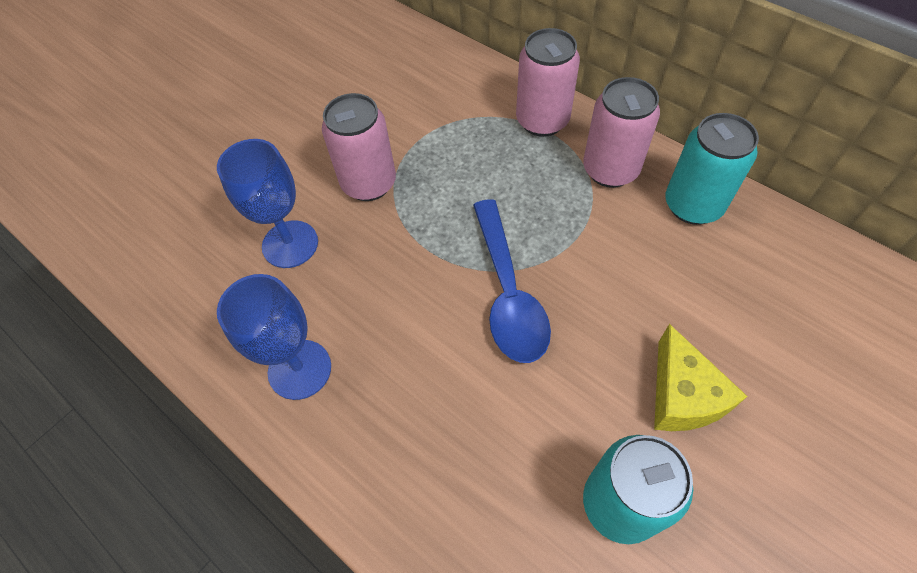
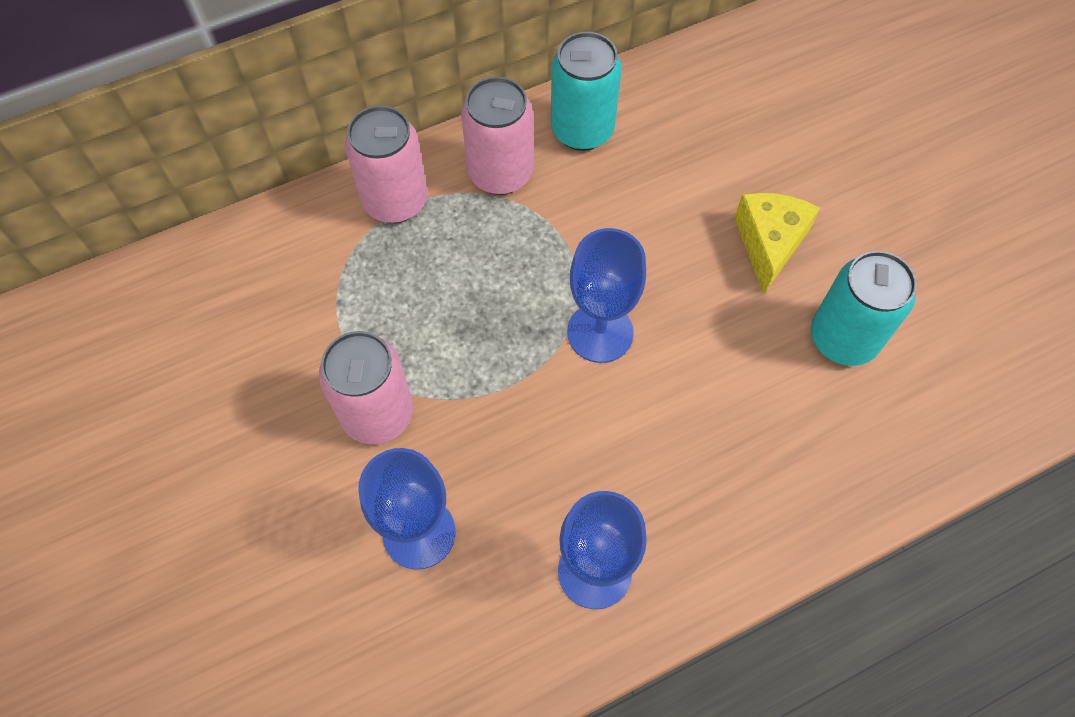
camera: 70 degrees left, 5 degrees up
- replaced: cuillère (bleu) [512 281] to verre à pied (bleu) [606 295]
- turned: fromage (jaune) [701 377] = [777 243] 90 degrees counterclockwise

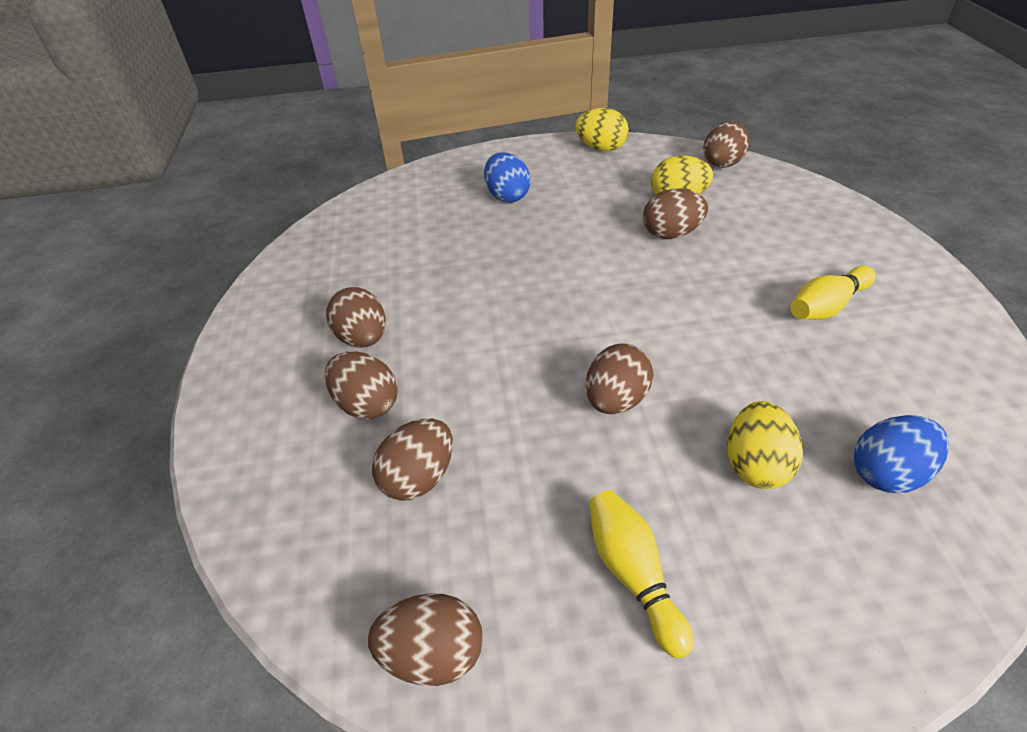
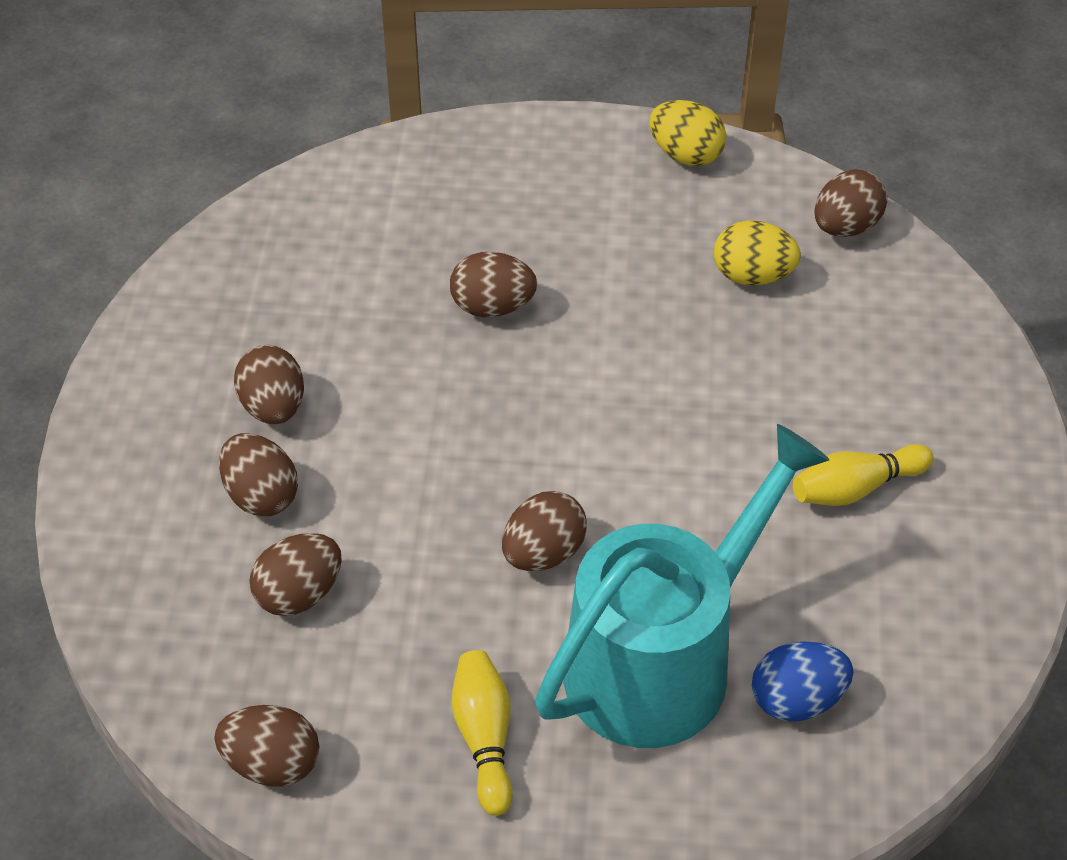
camera: 10 degrees right, 5 degrees up
- removed: œuf (bleu) [507 177]
- moved: œuf (marron) [675 214] to [493 284]
- replaced: œuf (jaune) [765 445] to arrosoir (turquoise) [682 586]

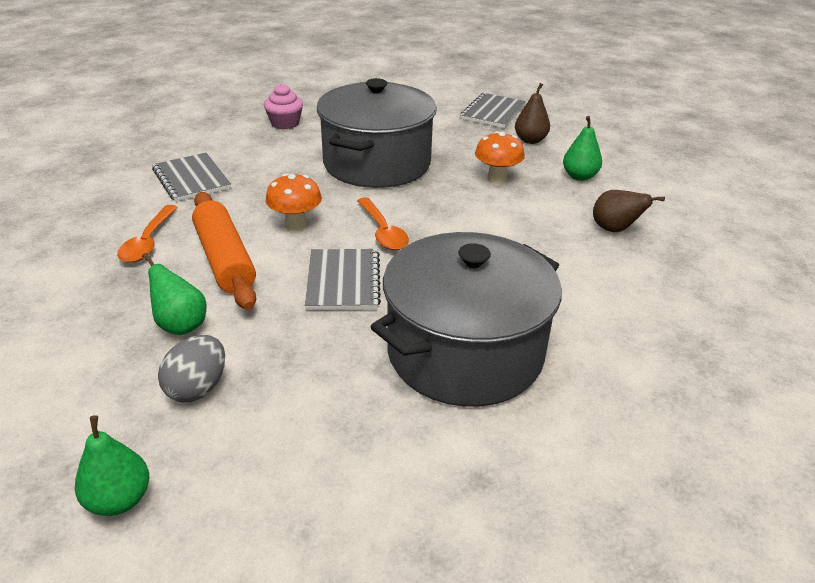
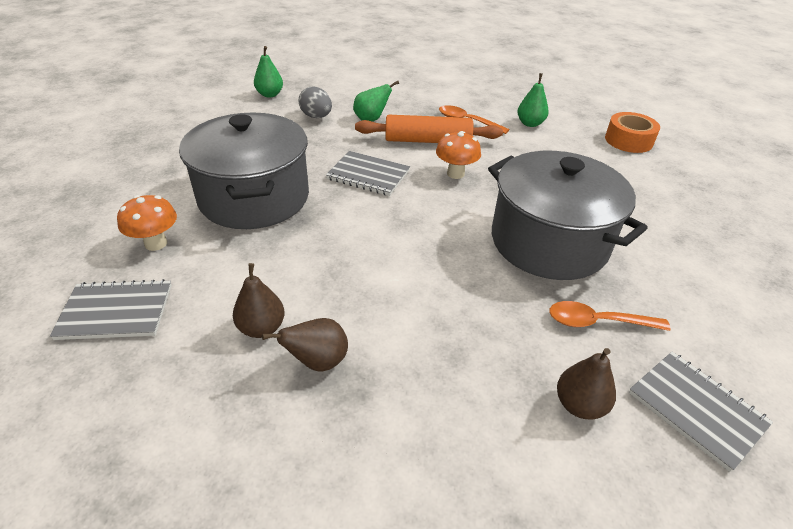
camera: 115 degrees right, 5 degrees up
- removed: muffin (rose) [283 106]
- added: poire (marron) [259 300]
- added: ruban adhésif (orange) [632 132]
- moved: carnet (gris) [191 177] to [111 309]
- moved: cuillère (orange) [383 223] to [610 316]
- moved: champignon (orange) [500 157] to [147 223]
- moved: poire (vert) [582 148] to [533 100]

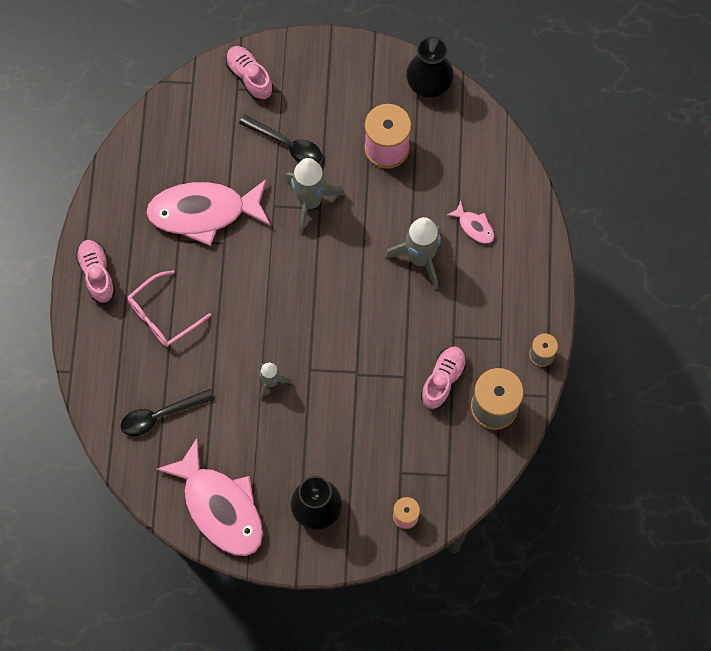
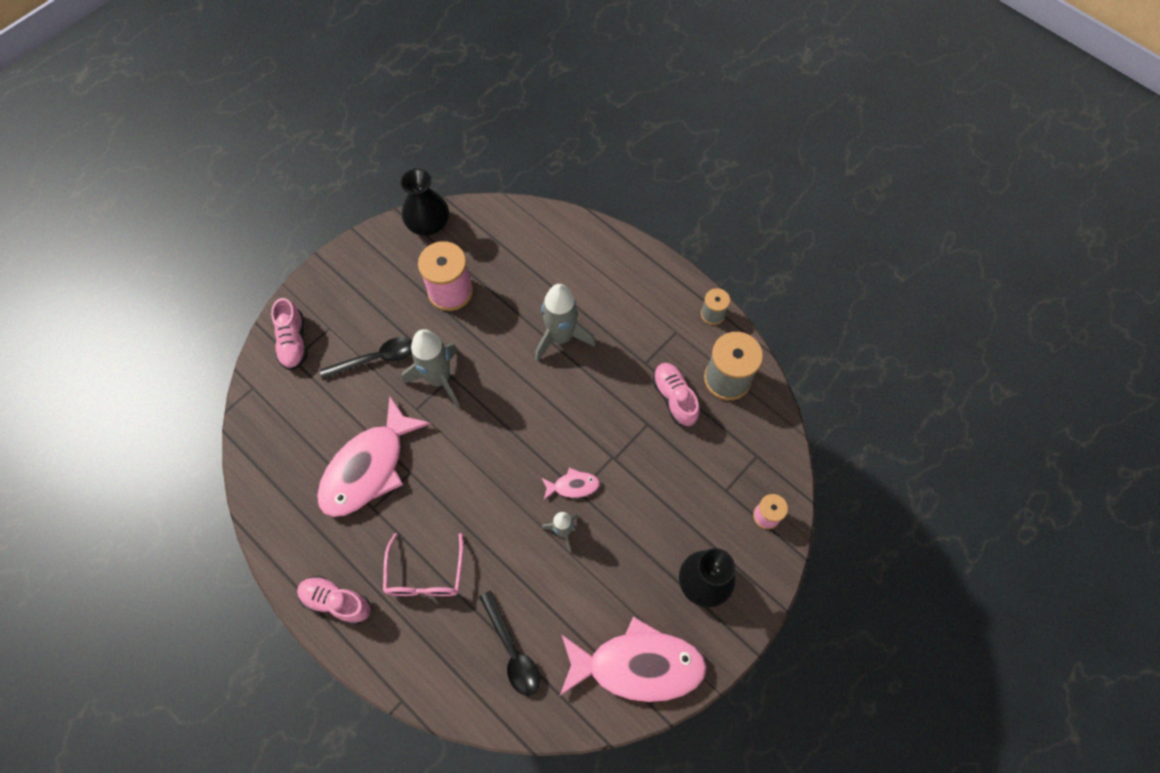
camera: 50 degrees left, 5 degrees down
- moved: poisson (rose) [470 222] to [571 484]
- turned: cuillère (noir) [167 412] = [509 643] 45 degrees counterclockwise
- turned: chaussure (rose) [249 73] = [289 334] 105 degrees counterclockwise

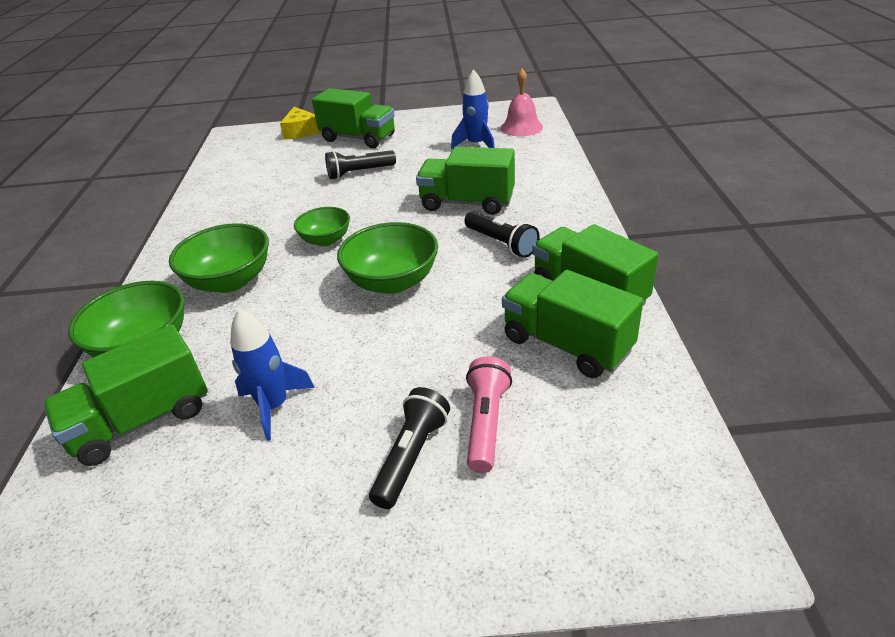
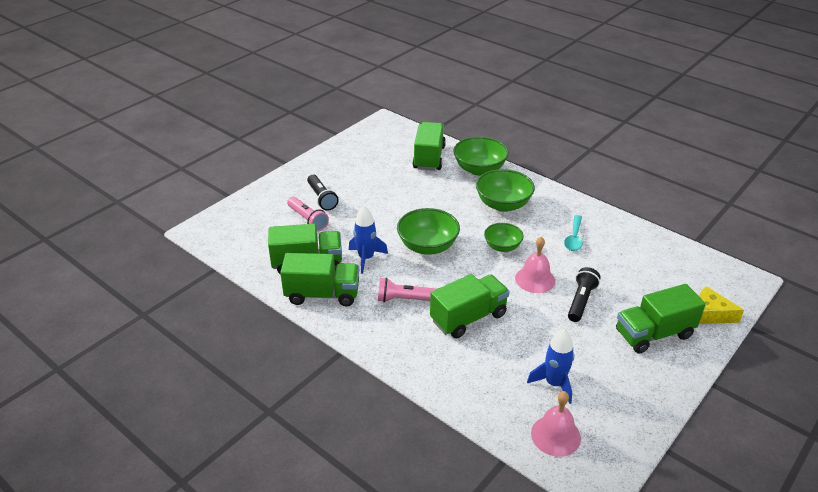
camera: 130 degrees right, 0 degrees up
- added: cloche (rose) [535 265]
- added: cuillère (turquoise) [573 233]
- moved: fusée (bleu) [272 374] to [368 240]
- recoloured: lampe de poche (noir) [502 234] to lampe de poche (rose) [407 290]

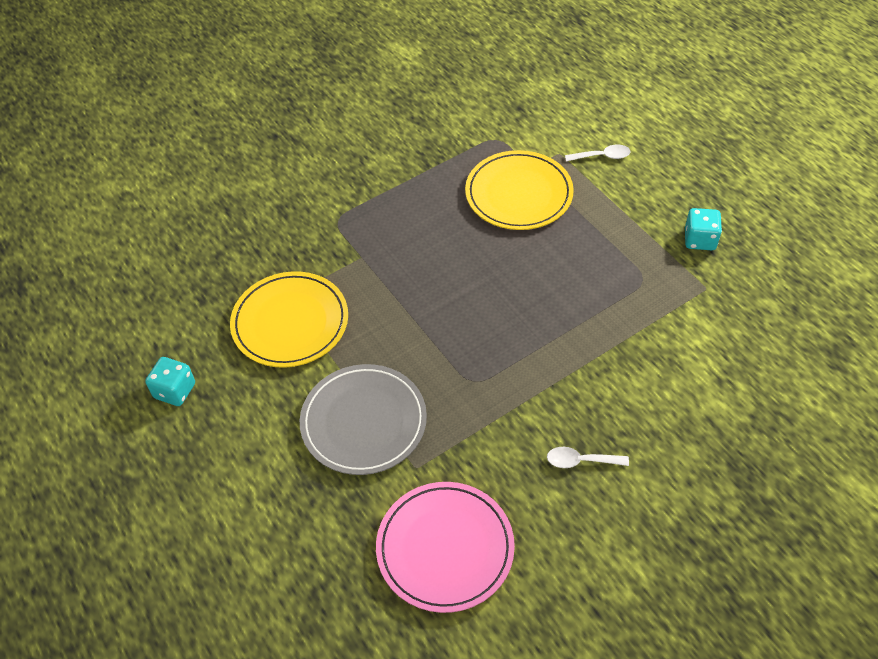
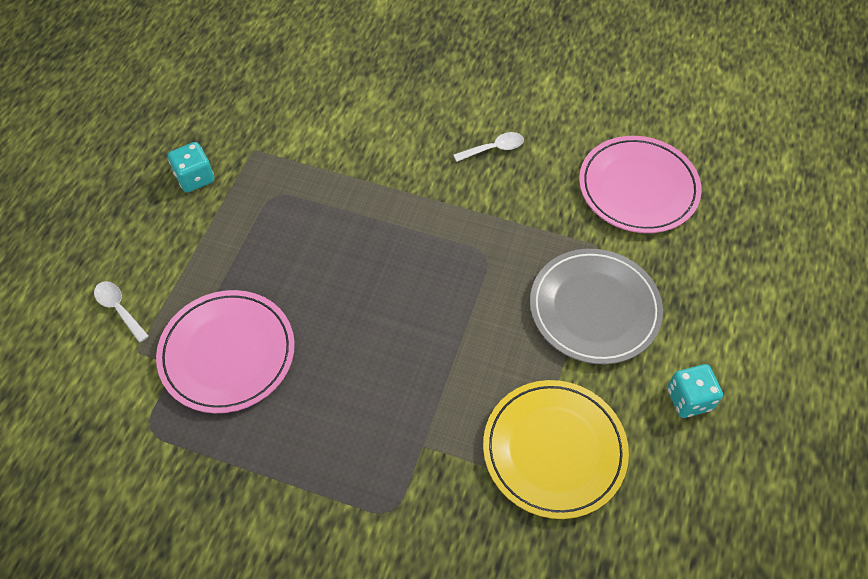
camera: 130 degrees left, 5 degrees up
- moved: dé (turquoise) [170 381] to [695 391]
- recoloured: assiette (jaune) [519 190] to assiette (rose) [225 351]
- turned: cuillère (blanc) [588 457] = [489 147] 75 degrees counterclockwise

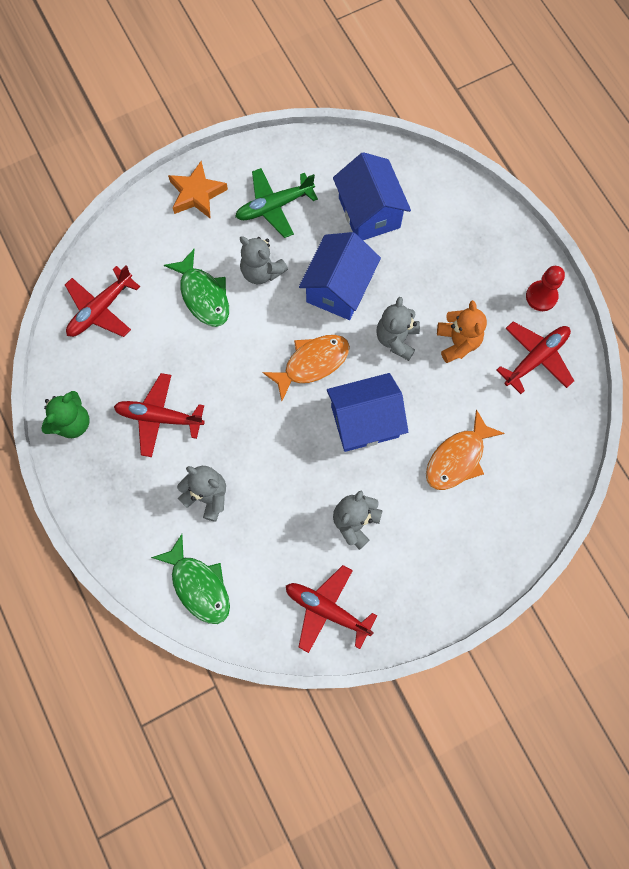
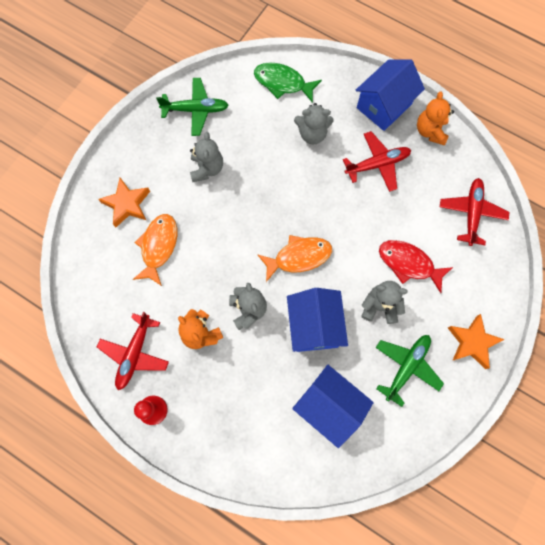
camera: 150 degrees right, 0 degrees up
- added: étoile (orange) [124 202]
- moved: maison (bleu) [367 412] to [390 95]
- recoloured: ours en peluche (vert) [65 414] to ours en peluche (orange) [435 118]
- recoloured: poisson (vert) [196 288] to poisson (rouge) [416 266]
- recoloured: avion (rouge) [331 609] to avion (vert) [192 107]
- turned: poisson (orange) [306 368] = [294 258] 135 degrees counterclockwise

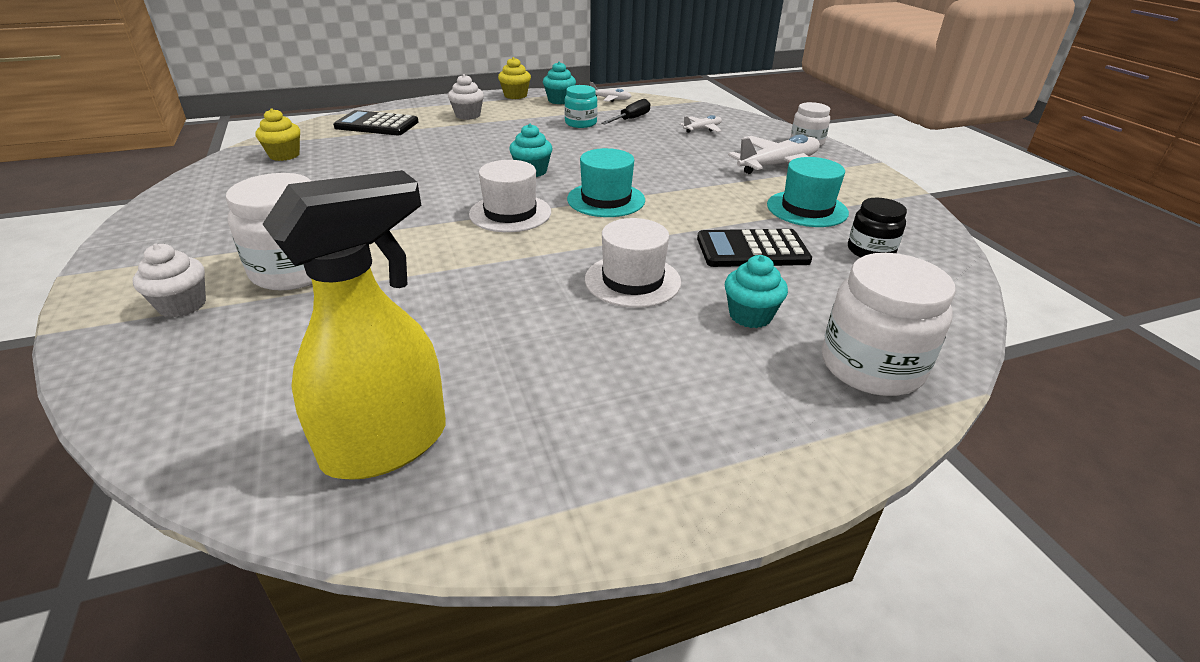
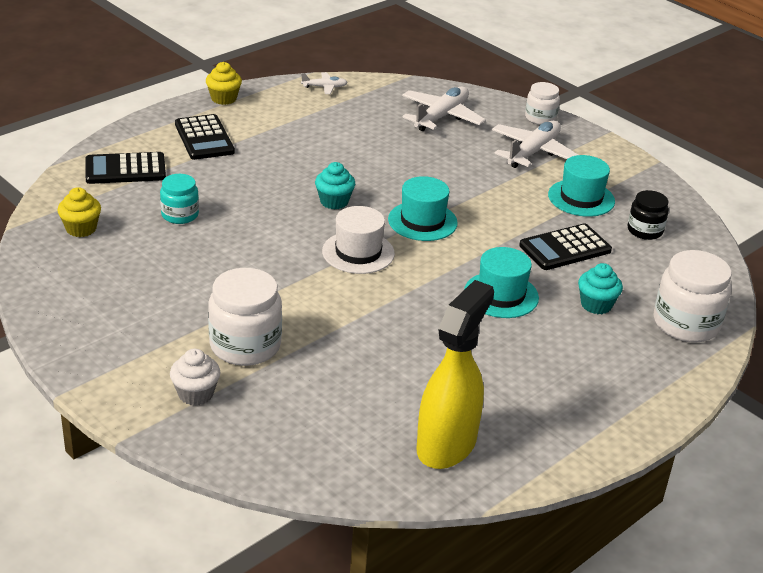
camera: 25 degrees left, 0 degrees up
- removed: muffin (turquoise) [559 82]
- removed: tournevis (noir) [625 111]
- moved: bocal (turquoise) [580 106] to [179 199]
- replaced: muffin (blanc) [466 97] to calculatrice (noir) [205 137]
- recoloured: chapeau (blanc) [633 263] to chapeau (turquoise) [501 282]
- resized: avion (blanc) [700 124] = [444 108] x1.97

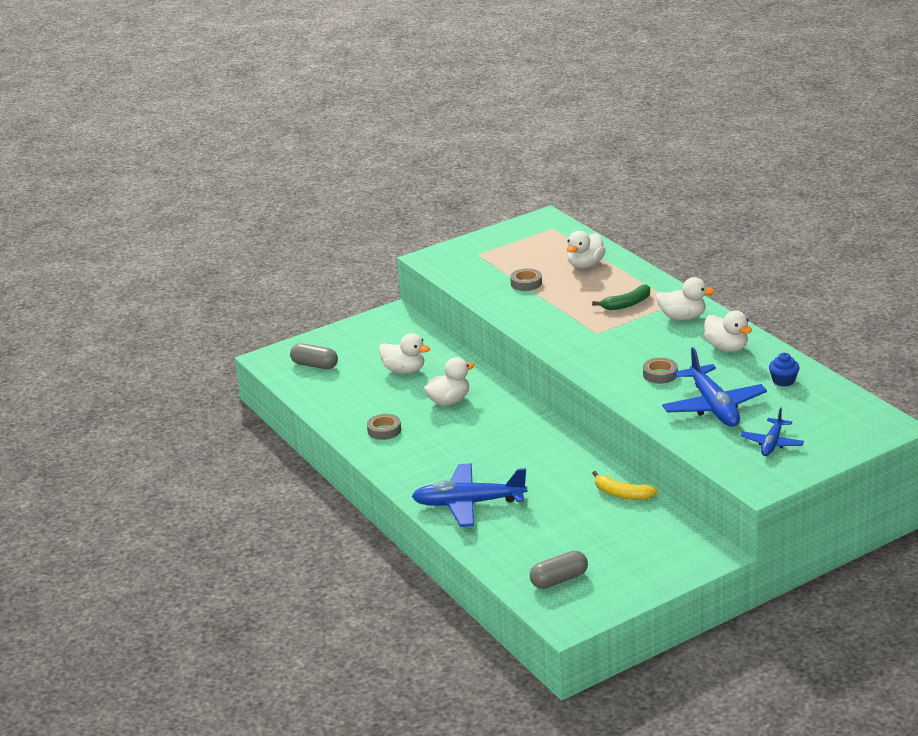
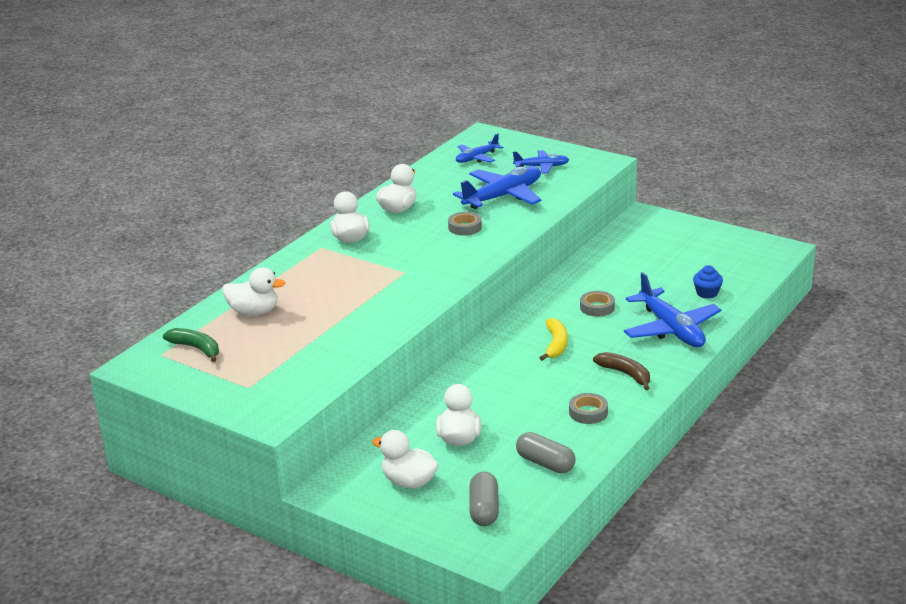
camera: 115 degrees left, 0 degrees up
- added: avion (bleu) [480 148]
- added: banane (marron) [621 371]
- moved: canard (blanc) [449 381] to [405 459]
- moved: ruban adhésif (gris) [526 279] to [597 304]
- moved: gélule (gris) [559 570] to [546 452]
- moved: banane (vert) [621 297] to [191 345]
- moved: banane (jaune) [625 485] to [554 339]
- moved: muffin (bleu) [784 370] to [708 282]

